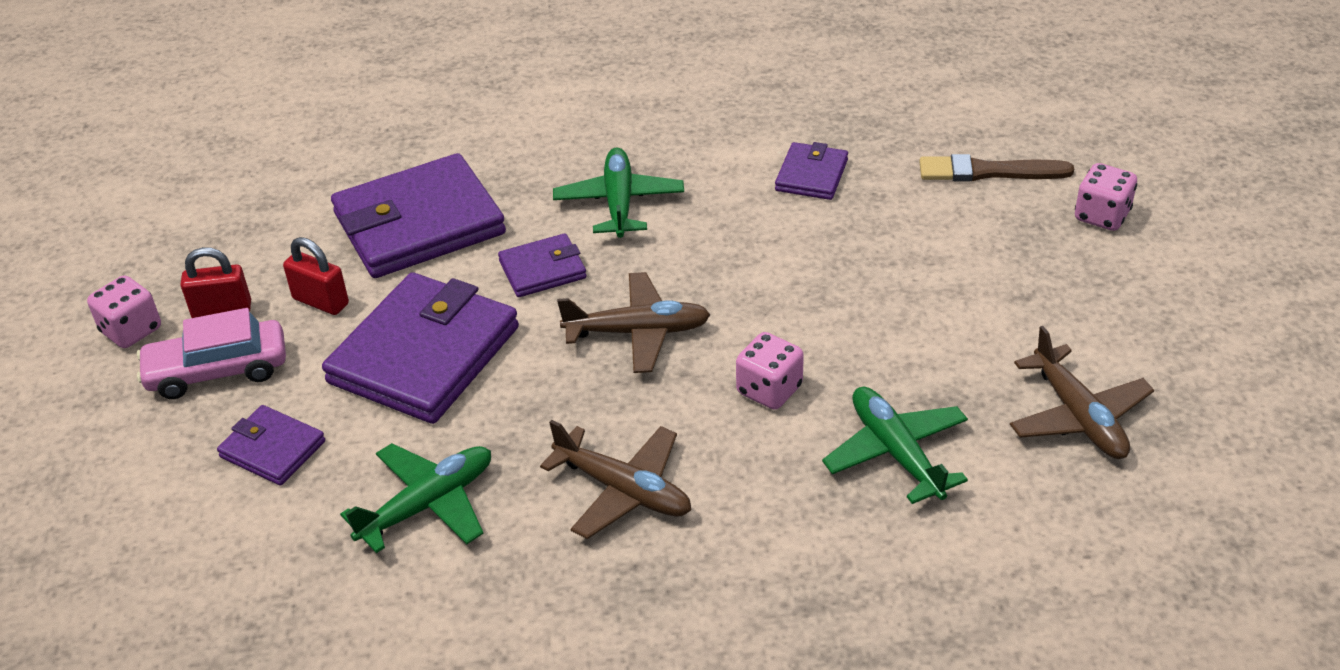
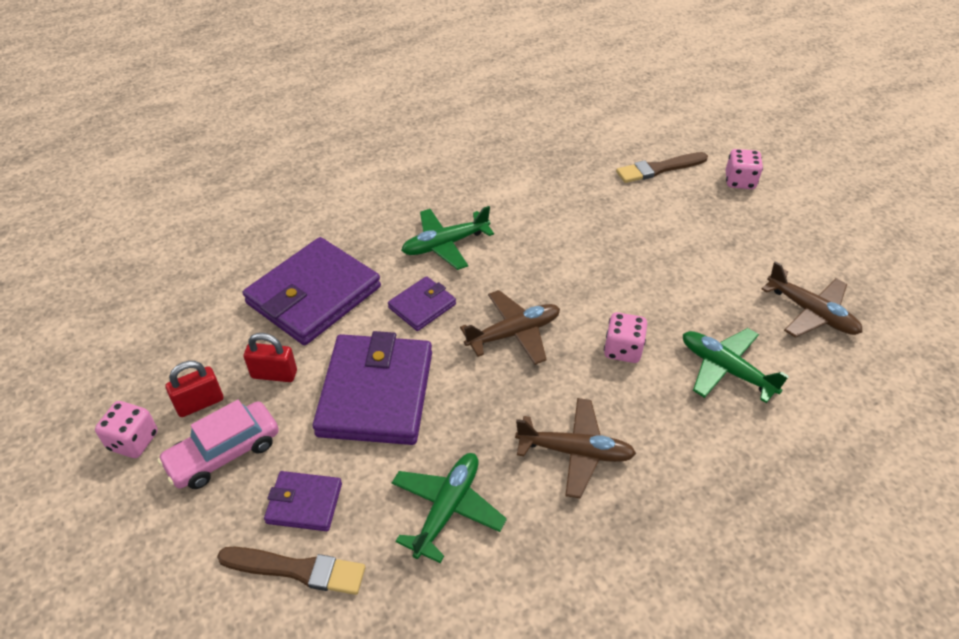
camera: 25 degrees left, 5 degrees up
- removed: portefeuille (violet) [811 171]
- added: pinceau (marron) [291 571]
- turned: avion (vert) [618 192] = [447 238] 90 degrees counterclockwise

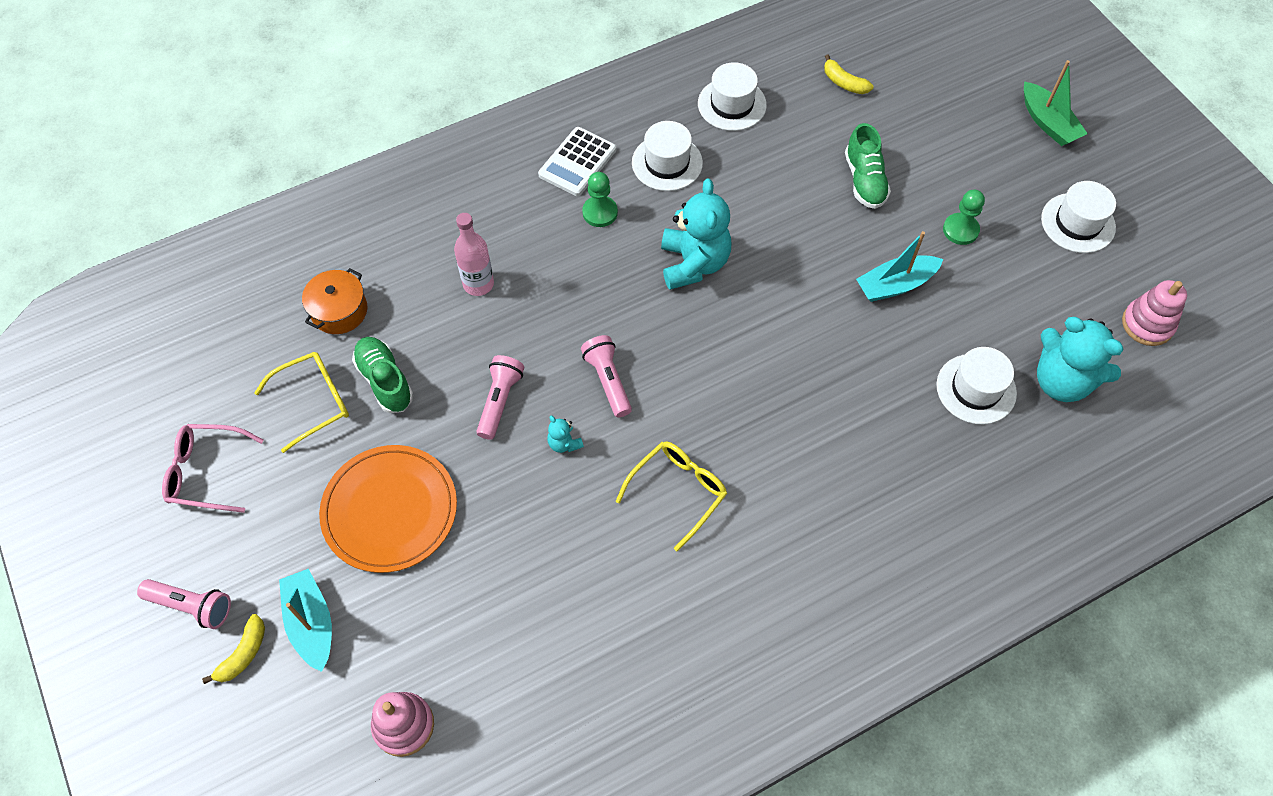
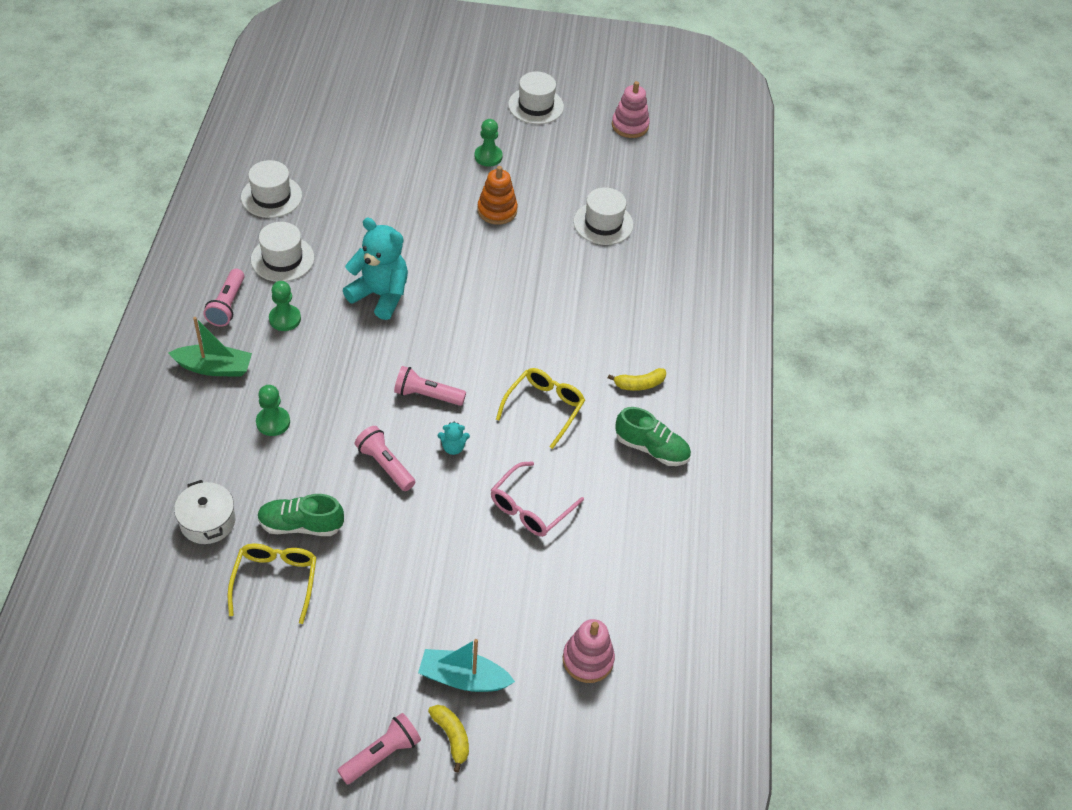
camera: 60 degrees left, 10 degrees down
- removed: assiette (orange) [388 509]
- removed: ours en peluche (turquoise) [1080 359]
- moved: lunettes (rose) [213 468] to [537 499]
- moved: banane (jaune) [848 74] to [637 379]
- moved: chaussure (vert) [868 166] to [653 436]
- moved: bateau (vert) [1056 103] to [210 347]
- replaced: bouteille (rose) [474 254] to pion (vert) [273 410]
- replaced: calculatrice (blanc) [577 161] to lampe de poche (rose) [224 298]
- replaced: bateau (turquoise) [899 266] to jouet à empiler (orange) [497 195]
- recoloured: marmite (orange) [334 301] to marmite (blanc) [204 512]
- turned: lunettes (jaune) [671 496] = [540 408] 45 degrees clockwise

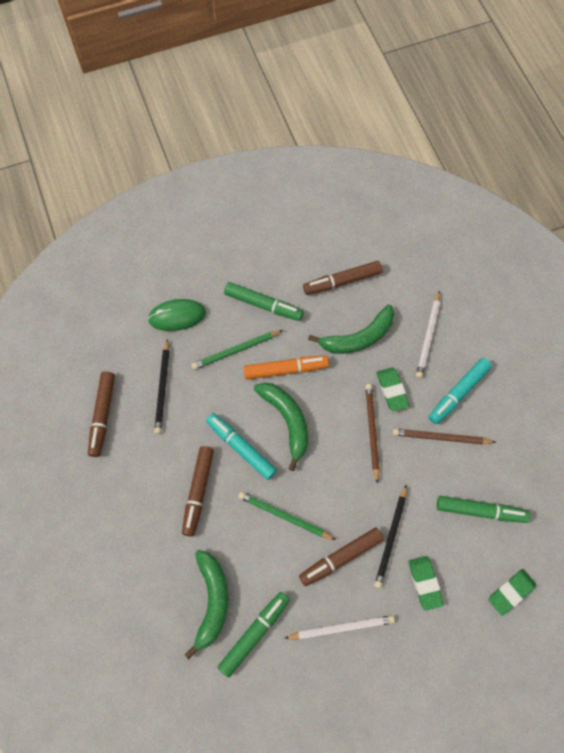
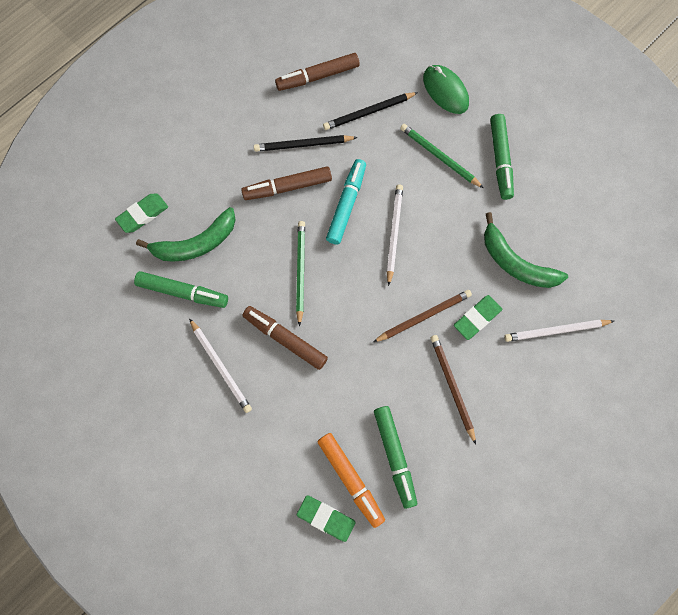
camera: 65 degrees right, 5 degrees up
- removed: feutre (marron) [343 278]
- removed: feutre (turquoise) [460 391]
- moved: feutre (orange) [286 367] to [351 480]
- moved: crayon (noir) [390 536] to [306 143]
- moved: gomme (vert) [426 583] to [141 213]
- replaced: banane (vert) [281 426] to crayon (blanc) [395 235]

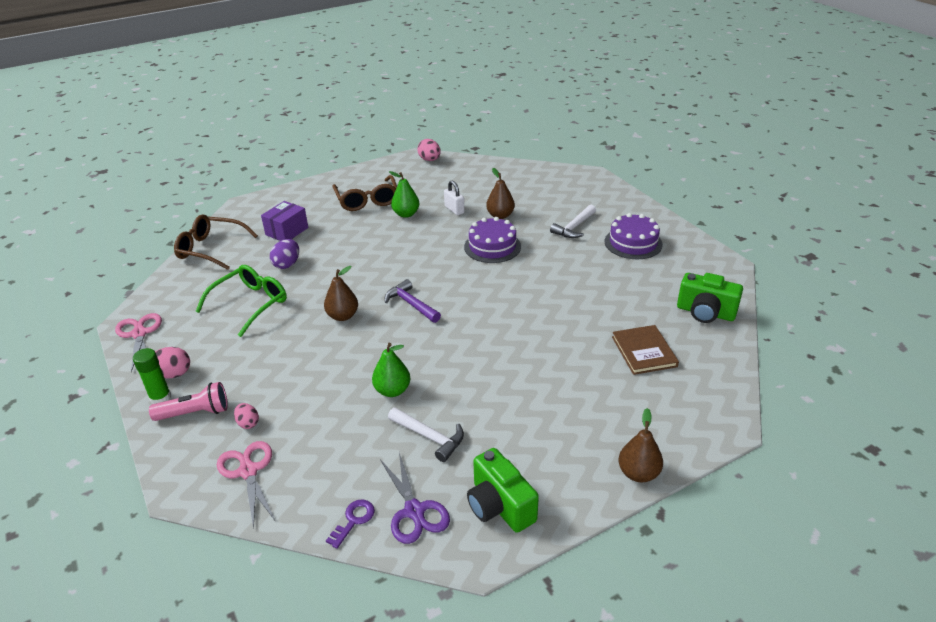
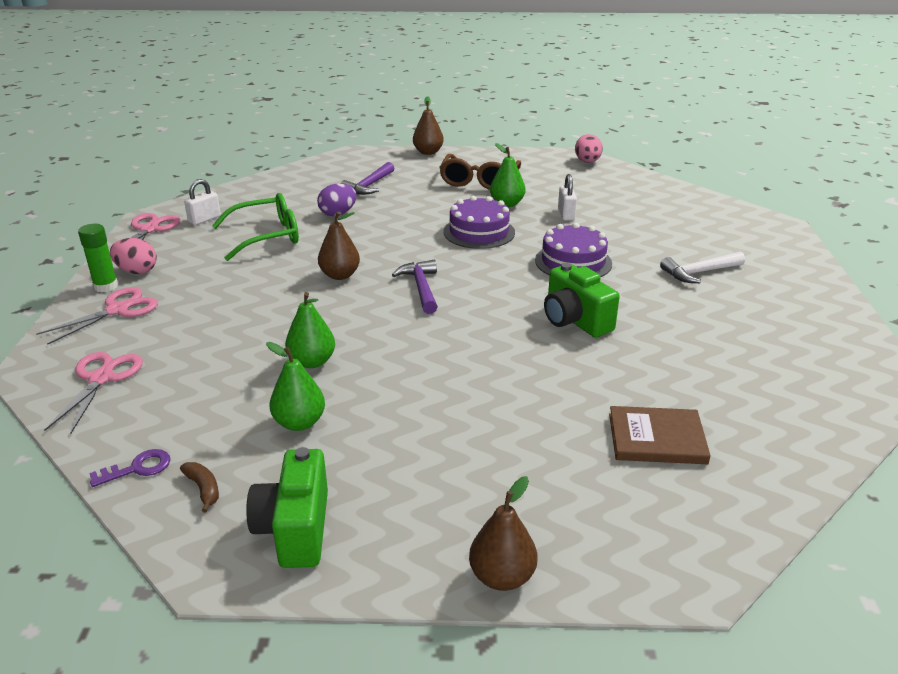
camera: 30 degrees right, 5 degrees down
- removed: lunettes (marron) [216 242]
- removed: œuf (rose) [246 416]
- added: cadenas (blanc) [202 202]
- moved: poire (marron) [500 193] to [428 125]
- moved: gâteau (violet) [634 236] to [479 222]
- moved: appareil photo (vert) [710 298] to [582 300]
- replaced: lampe de poche (rose) [188 401] to ciseaux (rose) [97 316]
- replaced: boîte (violet) [284 221] to marteau (violet) [368 178]
- replaced: ciseaux (violet) [415 498] to banane (marron) [199 487]
- replaced: marteau (blanc) [426 434] to poire (vert) [295 386]
- turned: livre (marron) [645 350] = [660 435] 75 degrees clockwise

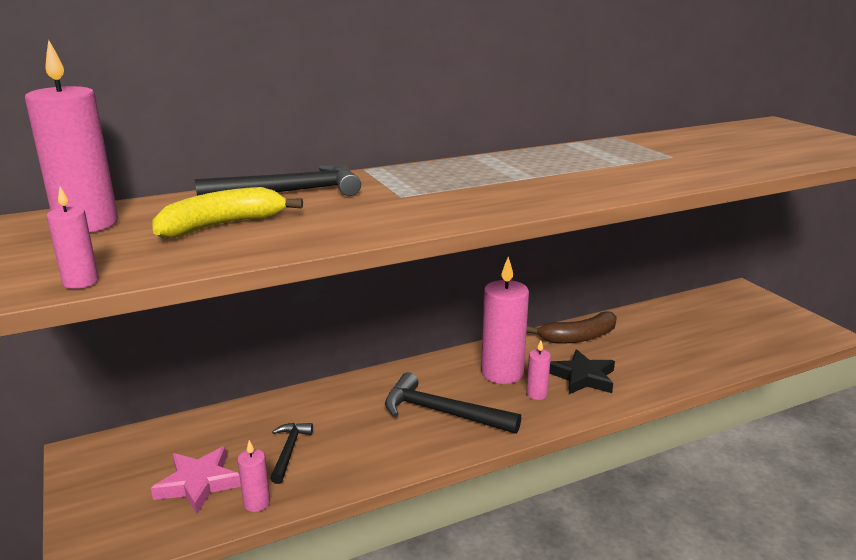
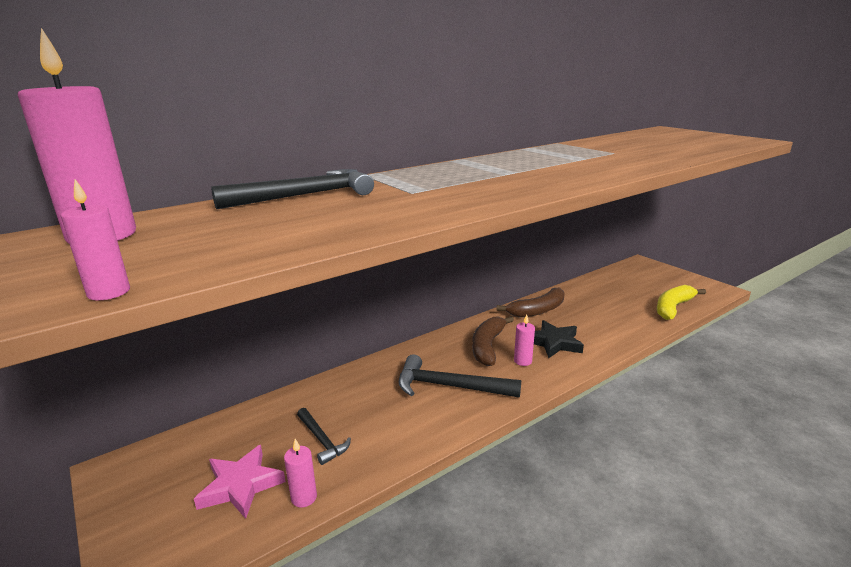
camera: 10 degrees left, 0 degrees up
- moved: banane (jaune) [227 213] to [681 302]
- replaced: bougie (rose) [505 320] to banane (marron) [493 341]
- turned: marteau (noir) [291 453] = [324 436] 150 degrees clockwise

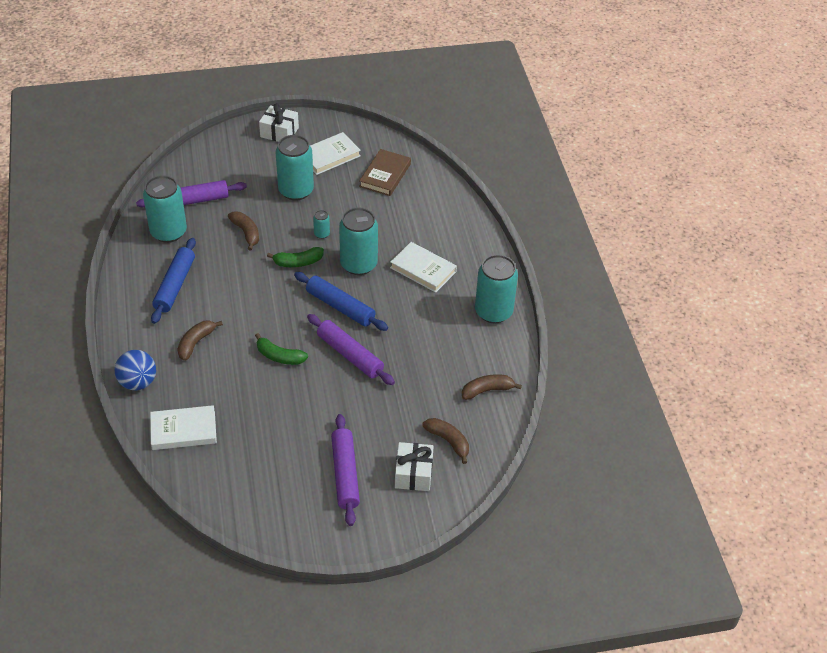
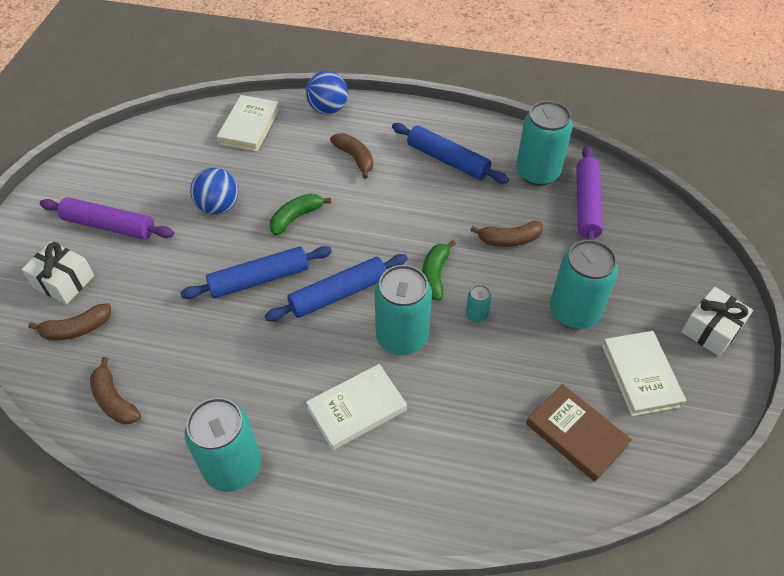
camera: 115 degrees right, 5 degrees up
- added: balle (bleu) [214 191]
- recoloured: rouleau à pâtisserie (violet) [351 349] to rouleau à pâtisserie (bleu) [256 272]
- turned: banane (marron) [492 387] = [115 390] 135 degrees clockwise

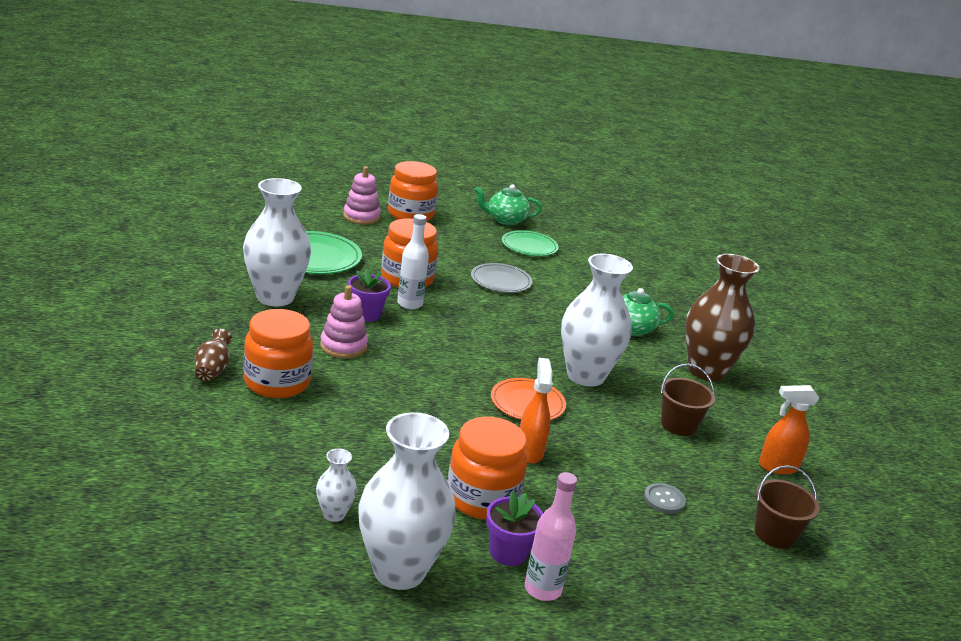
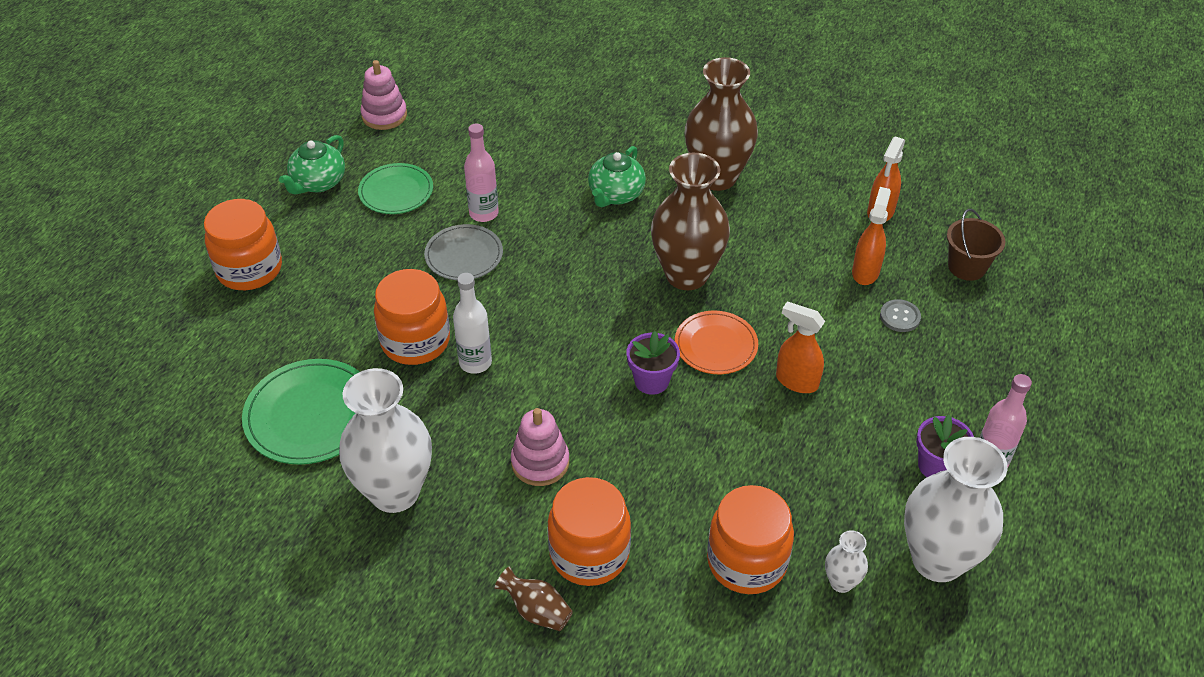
camera: 55 degrees left, 20 degrees up
- removed: seau (marron) [688 400]
- added: bouteille (rose) [481 172]
- added: vaporisateur (orange) [871 236]
- moved: jouet à empiler (rose) [362 195] to [383 95]
- moved: pot de fleurs (violet) [369 295] to [653 363]
- moved: bocal (orange) [487 467] to [750 539]
- recoloured: vase (blanc) [597 320] to vase (marron) [690 221]

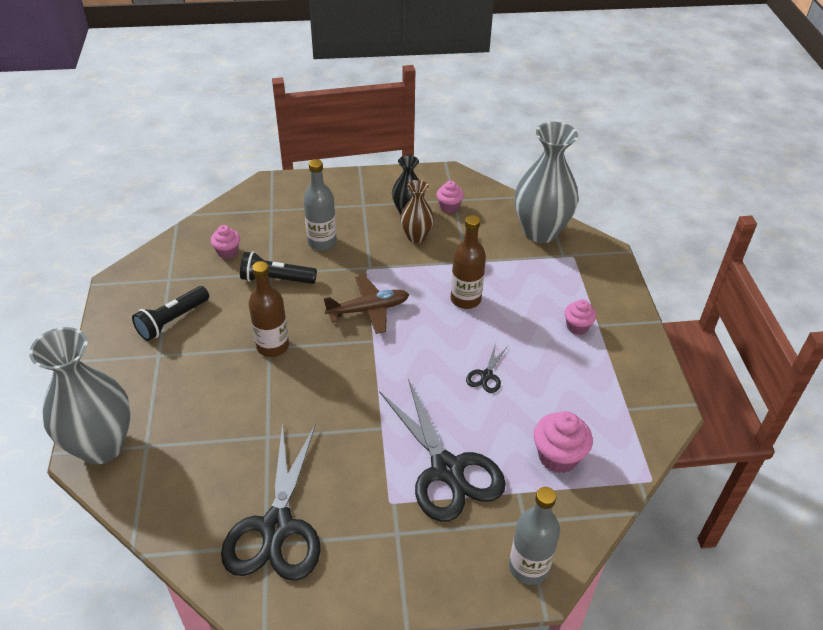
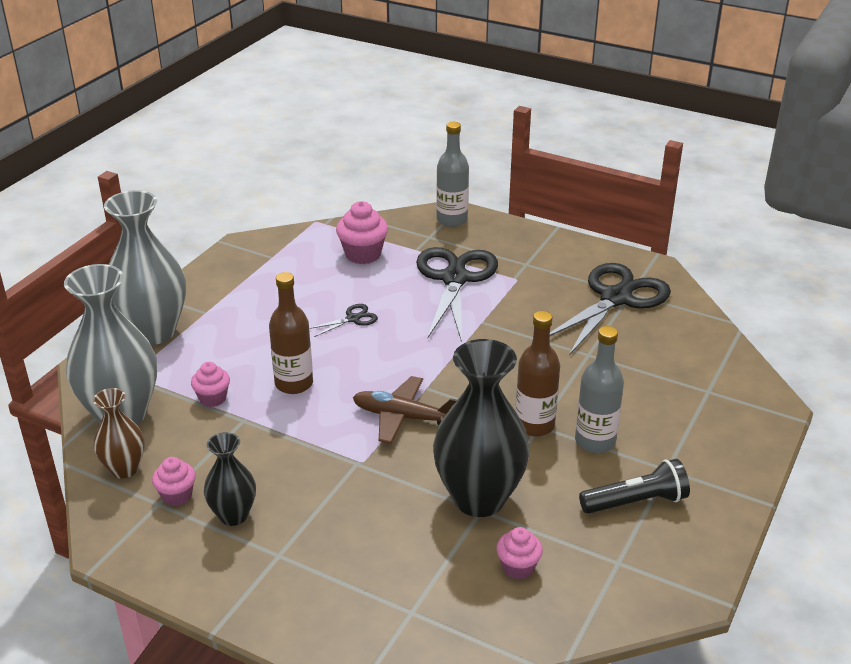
camera: 145 degrees left, 10 degrees down
- moved: vase (gris) [80 395] to [145 267]
- moved: bouteille (gris) [320 205] to [599 389]
- moved: vase (marron) [417 211] to [119 433]
- moved: muffin (rose) [580 317] to [210 384]
- replaced: lampe de poche (noir) [278 268] to vase (noir) [481 428]

